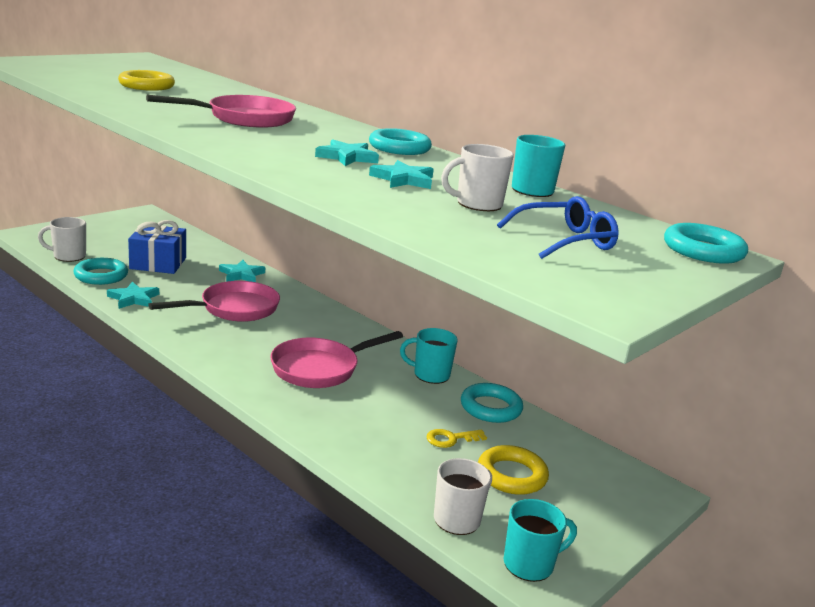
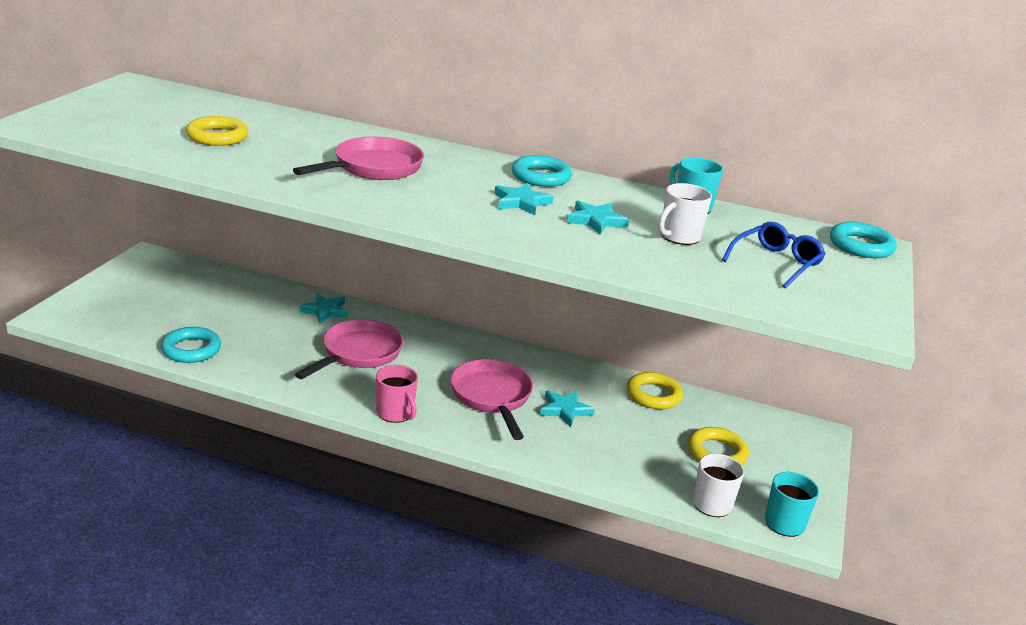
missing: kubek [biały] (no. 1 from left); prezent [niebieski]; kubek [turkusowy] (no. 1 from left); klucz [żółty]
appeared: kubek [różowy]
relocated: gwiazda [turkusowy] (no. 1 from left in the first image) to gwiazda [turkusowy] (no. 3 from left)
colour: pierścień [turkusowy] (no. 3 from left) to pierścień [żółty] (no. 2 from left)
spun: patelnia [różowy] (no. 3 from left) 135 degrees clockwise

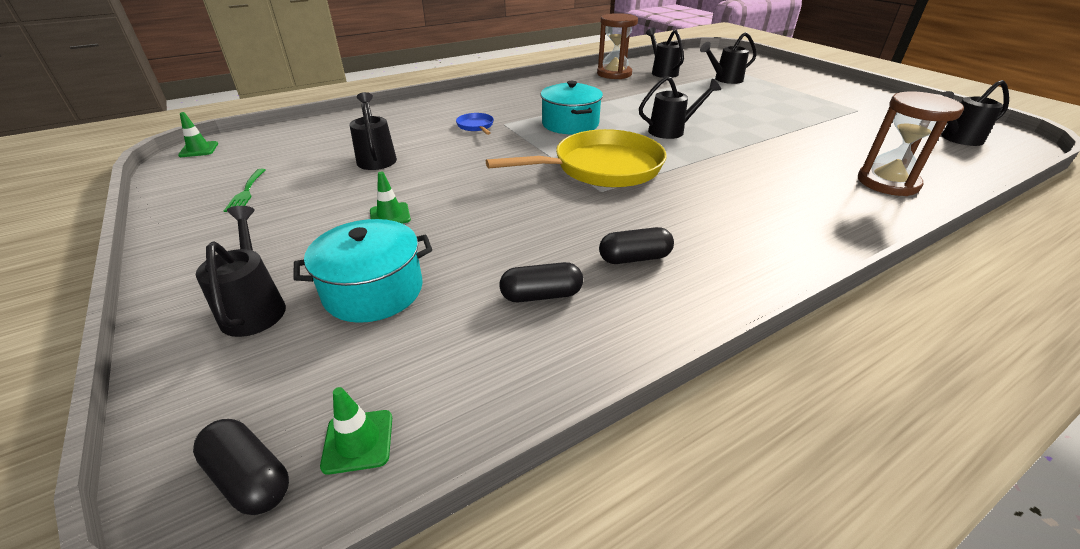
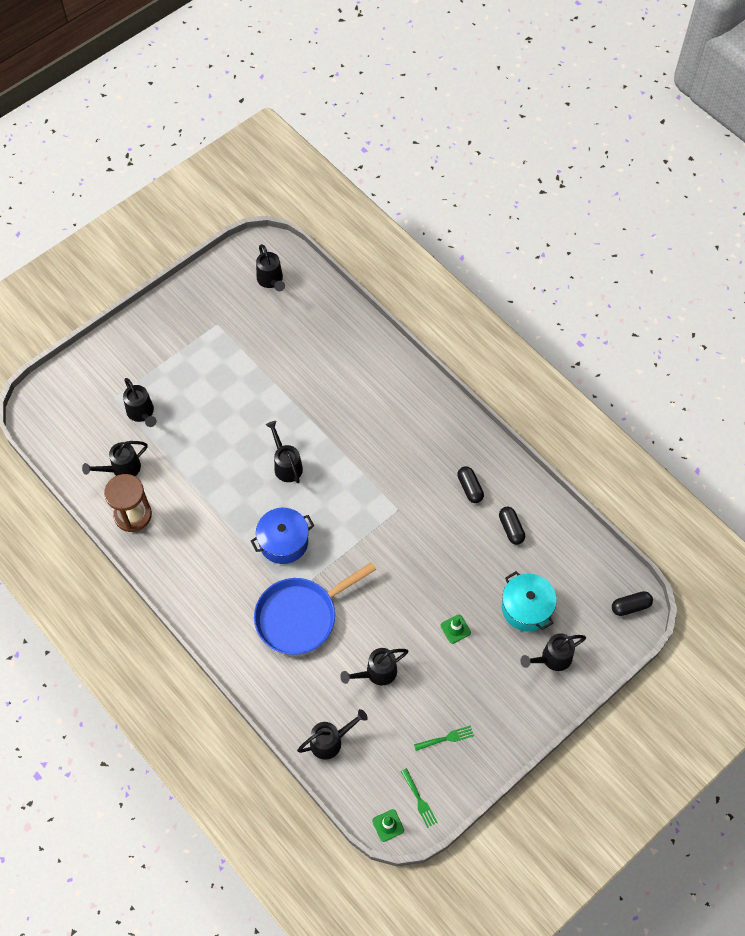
missing: pachołek [zielony] (no. 2 from left); patelnia [żółty]; klepsydra [brązowy] (no. 2 from left)
appeared: konewka [czarny] (no. 5 from left); widelec [zielony] (no. 1 from left)
colour: garnek [turkusowy] (no. 2 from left) to garnek [niebieski]
spun: kapsułka [czarny] (no. 1 from left in the first image) 45 degrees clockwise
size: patelnia [niebieski] x2.44

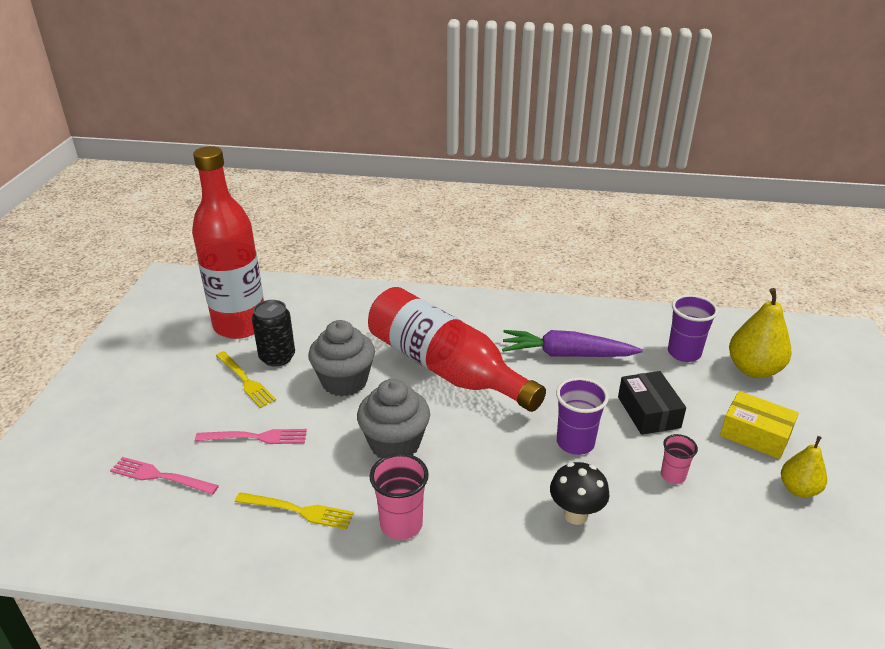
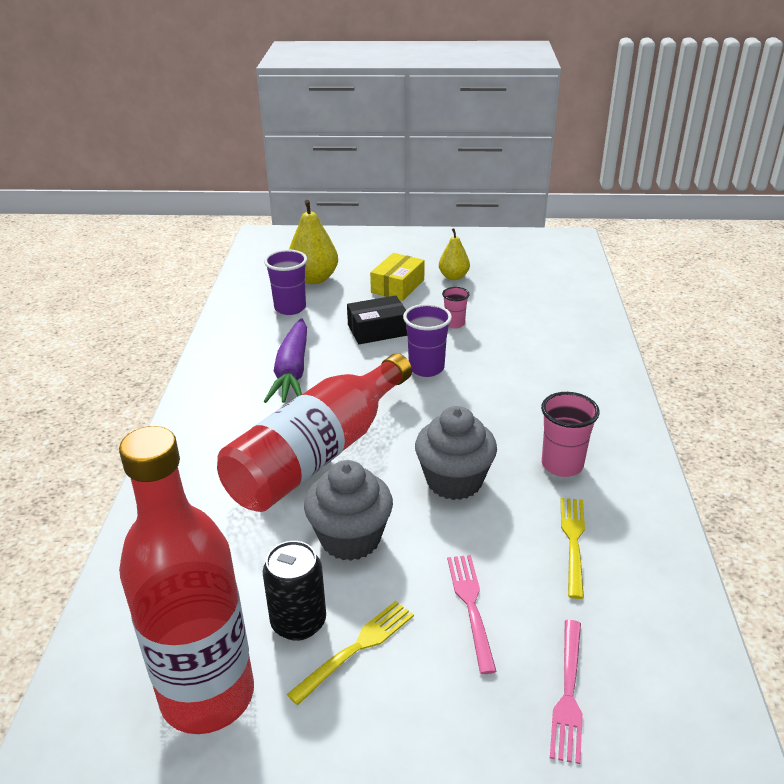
missing: grzyb [czarny]

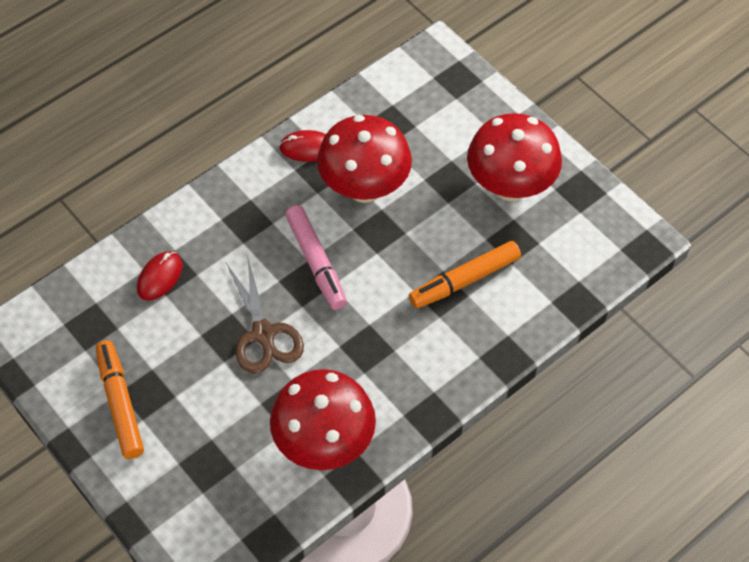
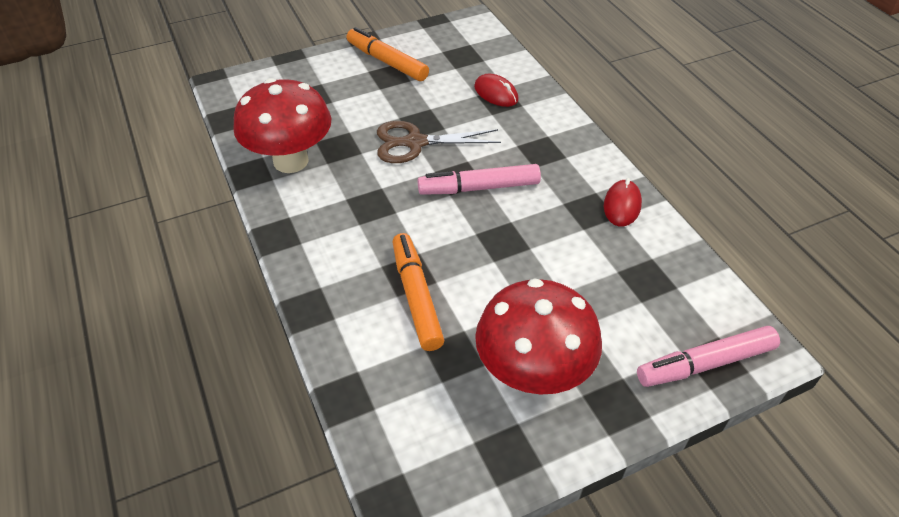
missing: grzyb [czerwony] (no. 2 from left)
appeared: flamaster [różowy] (no. 2 from left)
spun: flamaster [pomarańczowy] (no. 1 from left) 135 degrees counterclockwise

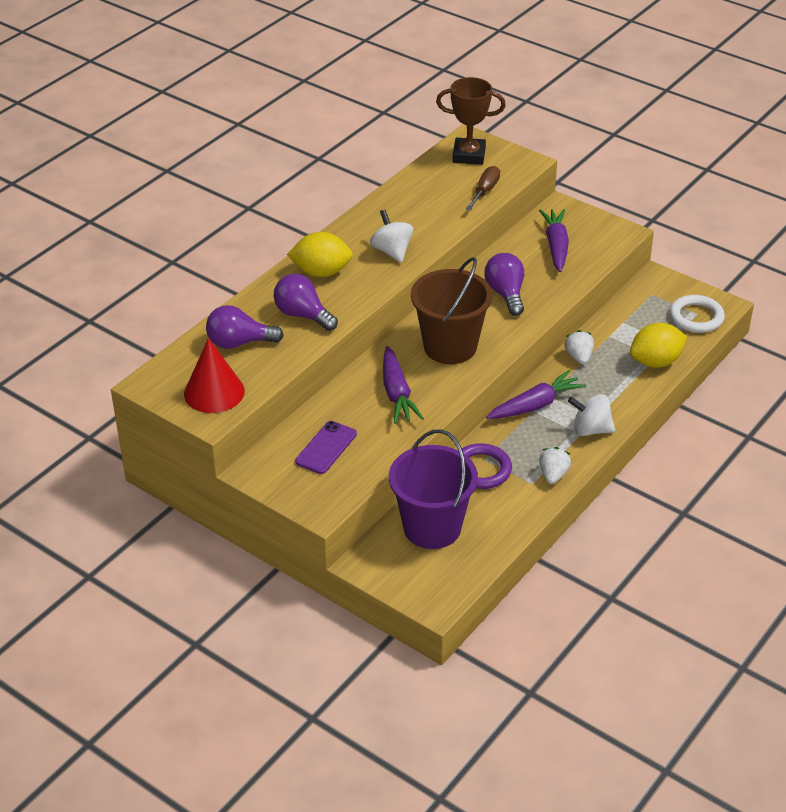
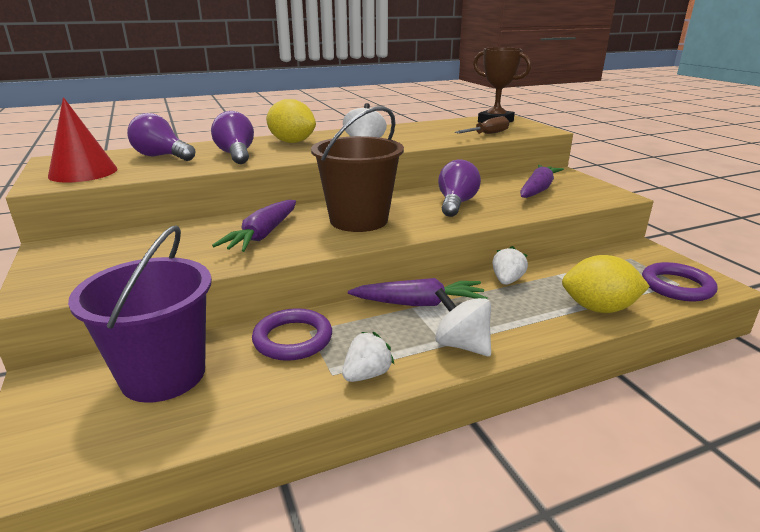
missing: telefon [fioletowy]
colour: pierścień [biały] to pierścień [fioletowy] (no. 2 from left)

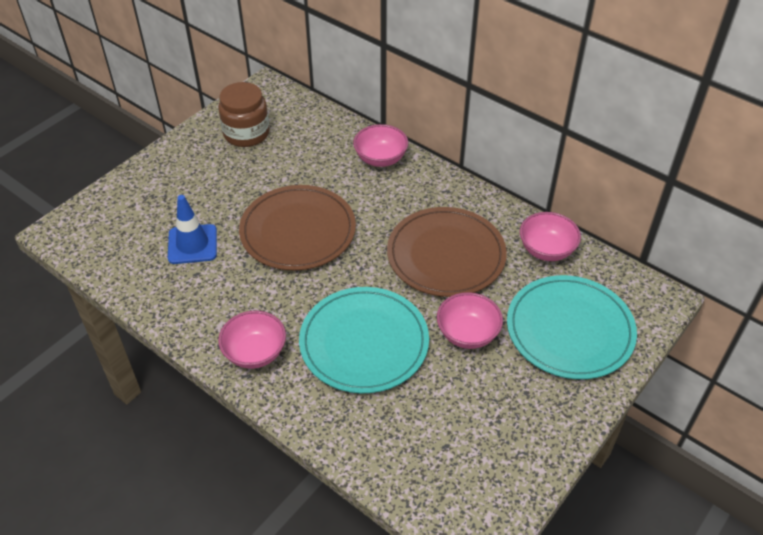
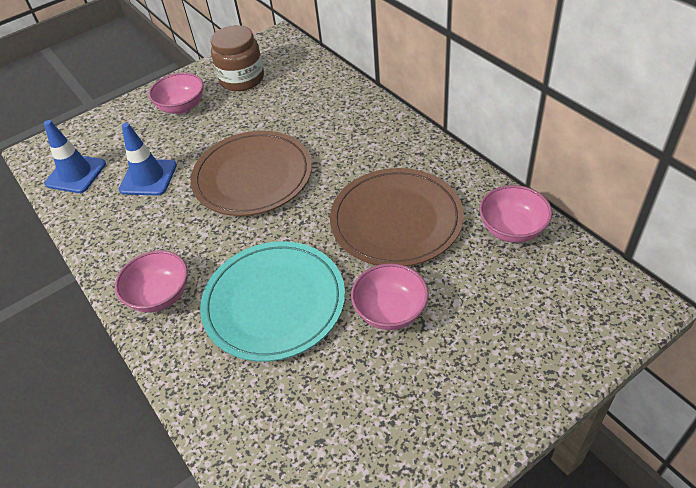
missing: talerz [turkusowy] (no. 2 from left)
appeared: pachołek [niebieski] (no. 1 from left)
relocated: miska [różowy] (no. 2 from left)

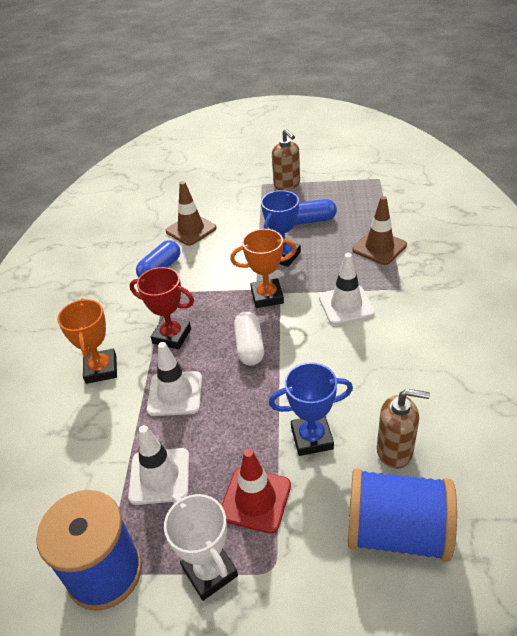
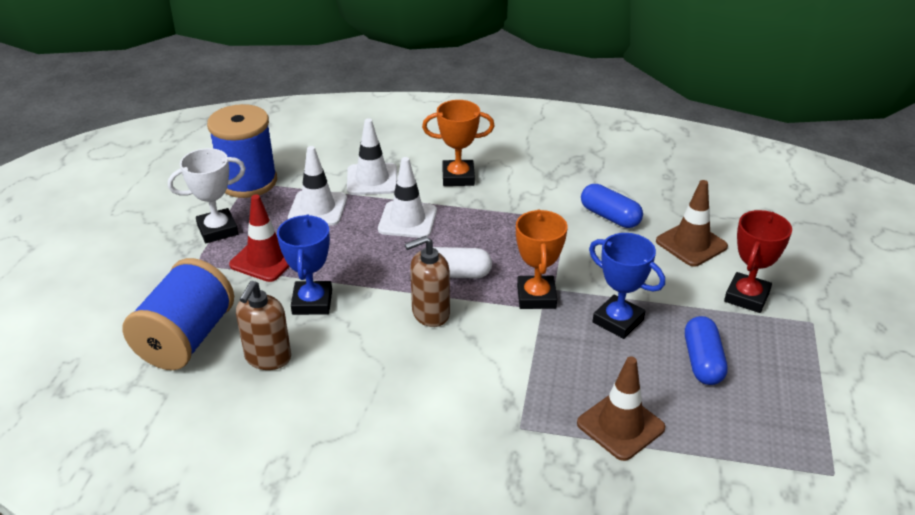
relocated: puchar [czerwony]; dozownik mydła [brązowy] (no. 1 from left in the first image) to dozownik mydła [brązowy] (no. 2 from left); pachołek [biały] (no. 3 from left in the first image) to pachołek [biały] (no. 2 from left)

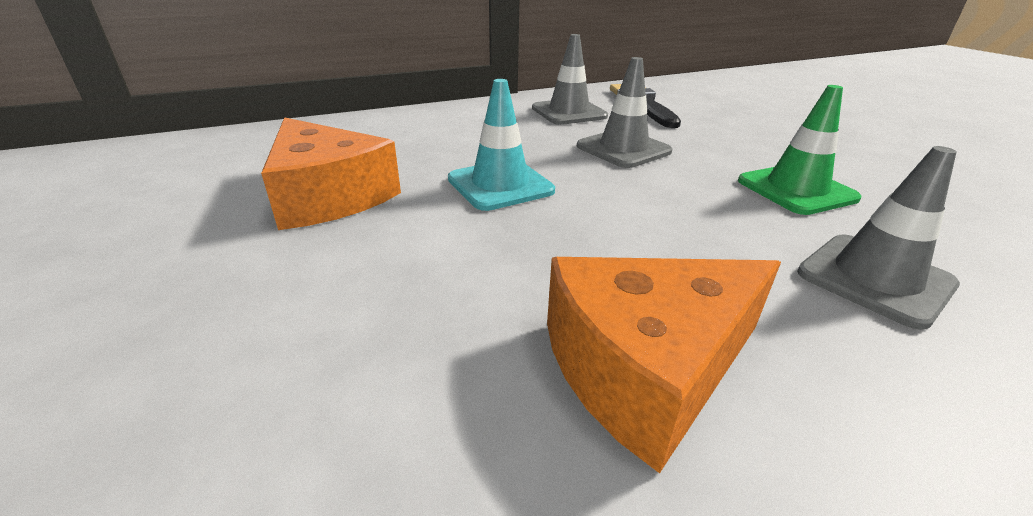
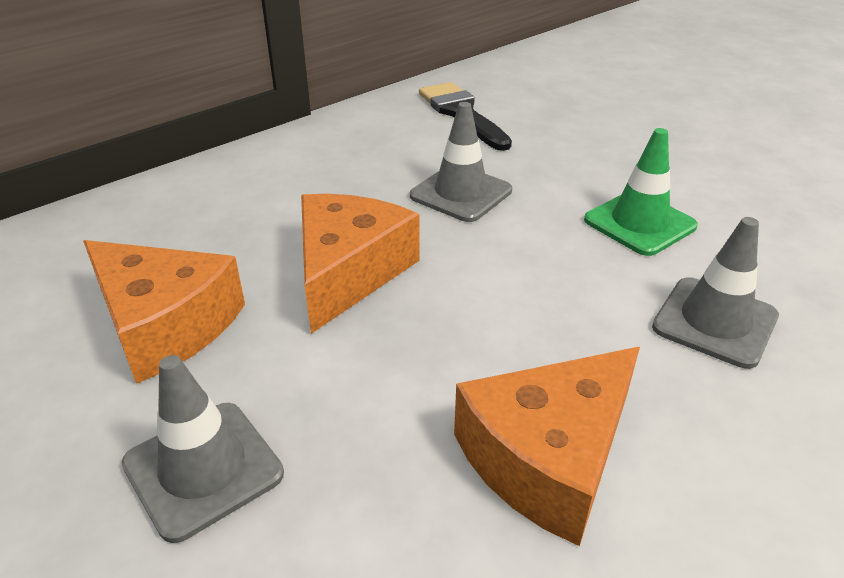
relocated: pachołek [szary] (no. 1 from left)
exchanged: pachołek [turkusowy] to ser [pomarańczowy] (no. 2 from left)

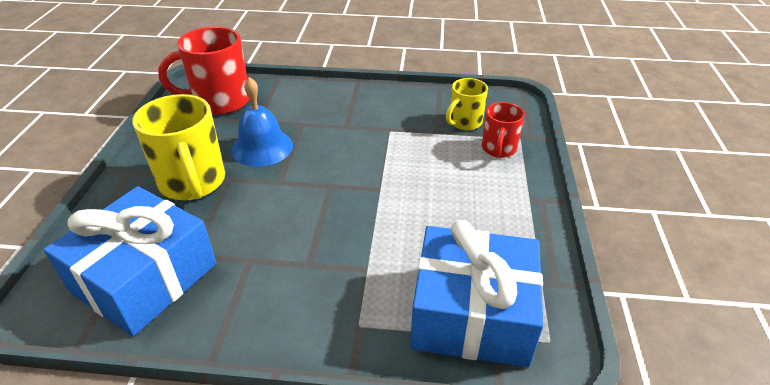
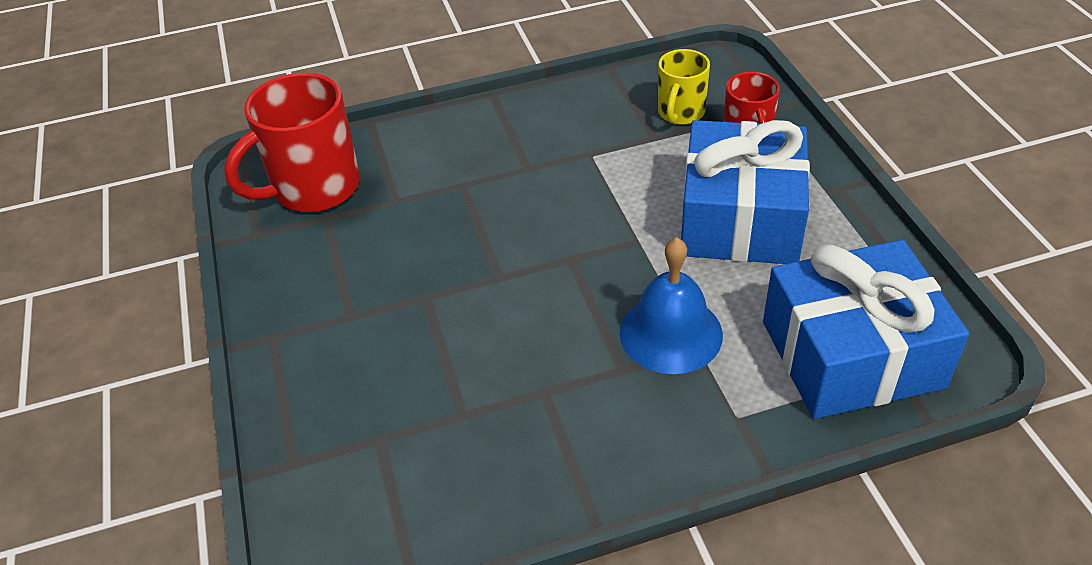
missing: kubek [żółty] (no. 1 from left)
relocated: prezent [niebieski] (no. 1 from left); dzwonek [niebieski]

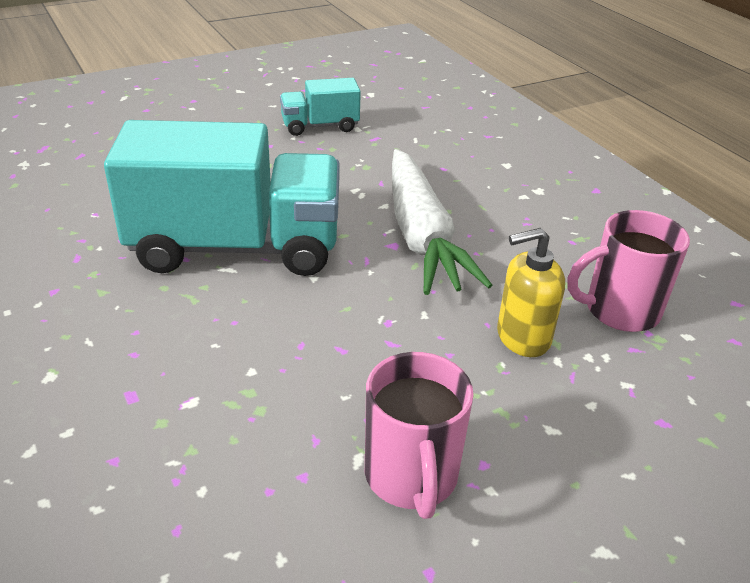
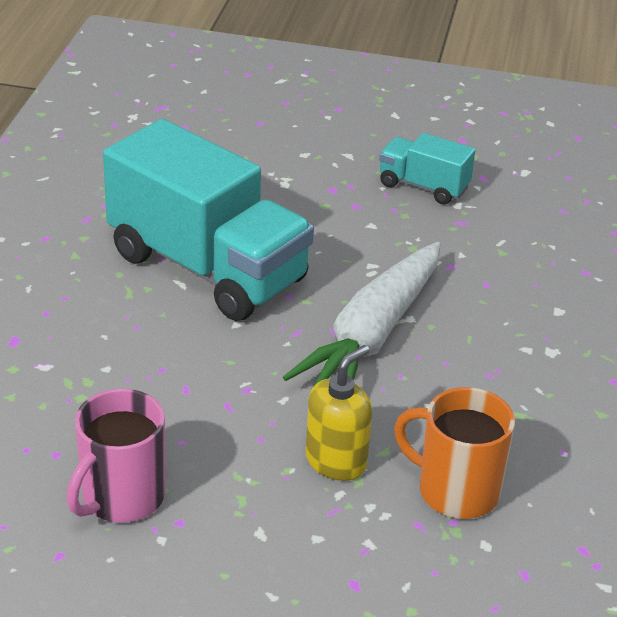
colour: kubek [różowy] (no. 2 from left) to kubek [pomarańczowy]
spun: dozownik mydła [żółty] 105 degrees clockwise

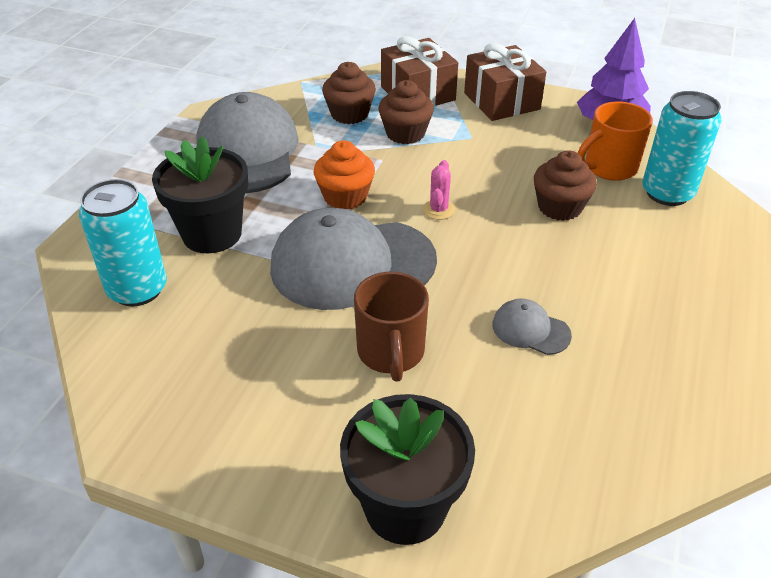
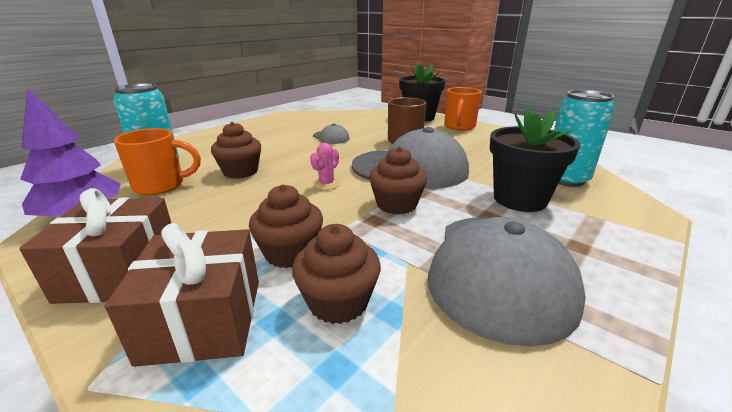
appeared: kubek [pomarańczowy] (no. 2 from left)
colour: muffinka [pomarańczowy] to muffinka [brązowy] (no. 4 from left)

